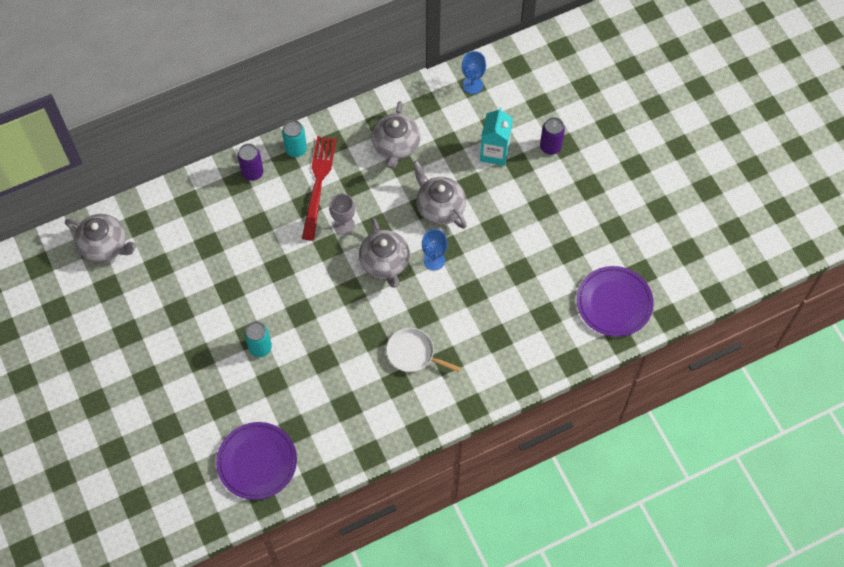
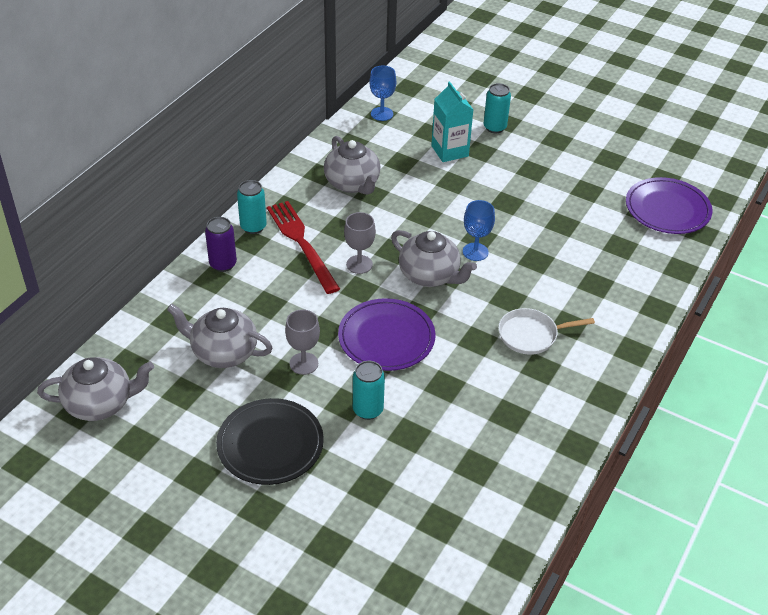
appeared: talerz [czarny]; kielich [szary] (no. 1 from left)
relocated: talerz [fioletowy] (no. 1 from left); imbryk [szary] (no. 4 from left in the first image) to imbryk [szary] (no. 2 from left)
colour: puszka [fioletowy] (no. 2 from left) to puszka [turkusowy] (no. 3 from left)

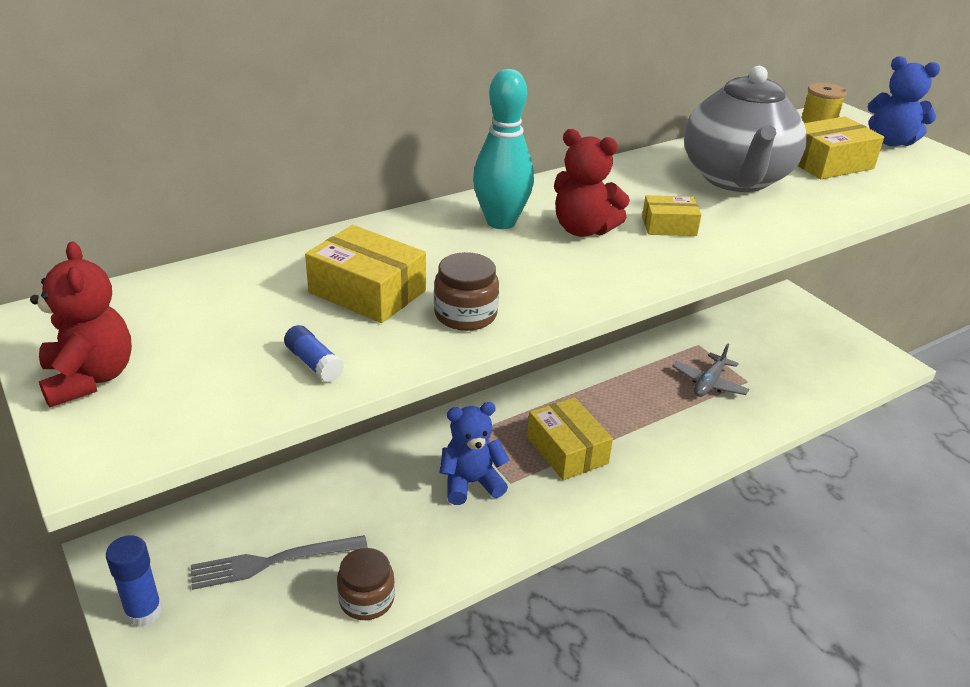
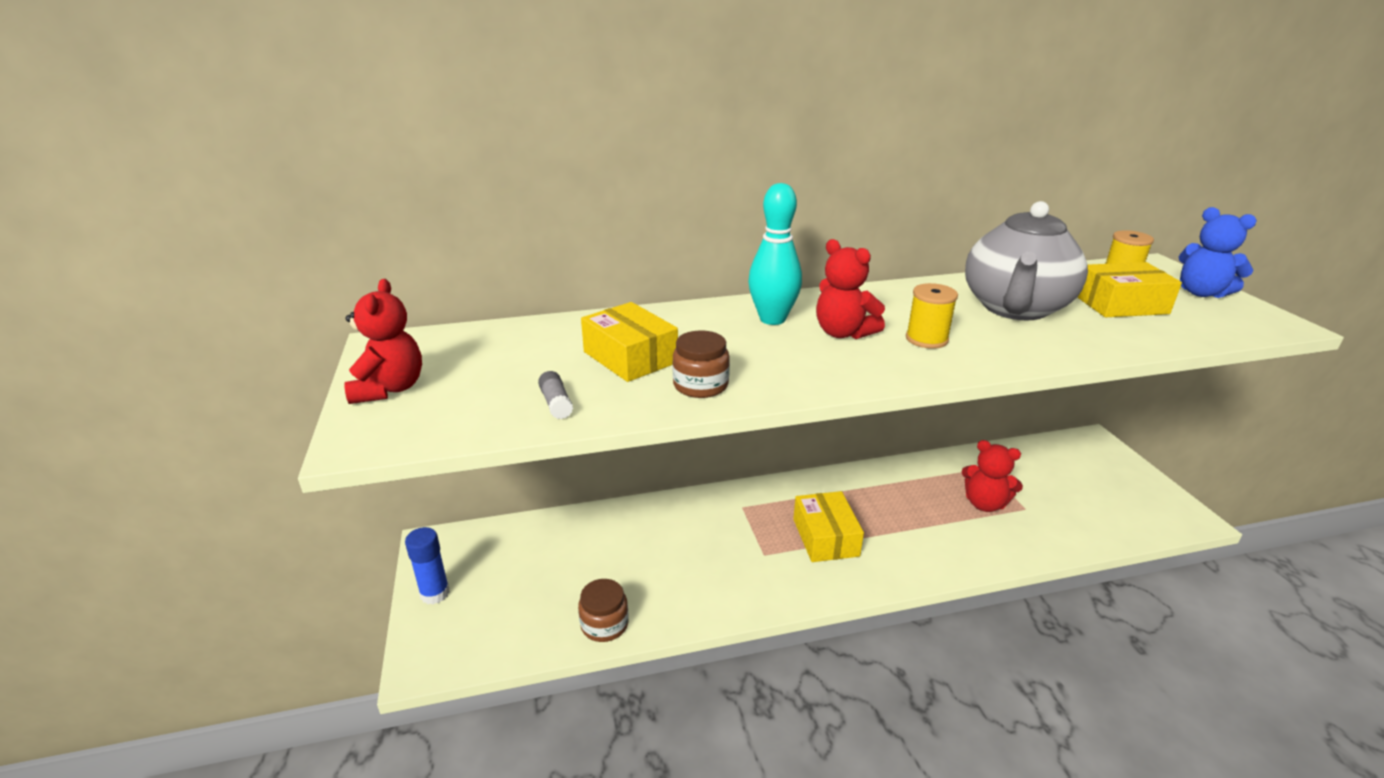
missing: widelec [szary]; miś [niebieski] (no. 1 from left)
exchanged: pudełko [żółty] (no. 3 from left) to szpulka [żółty] (no. 1 from left); samolot [szary] to miś [czerwony] (no. 3 from left)
colour: klej w sztyfcie [niebieski] (no. 2 from left) to klej w sztyfcie [szary]

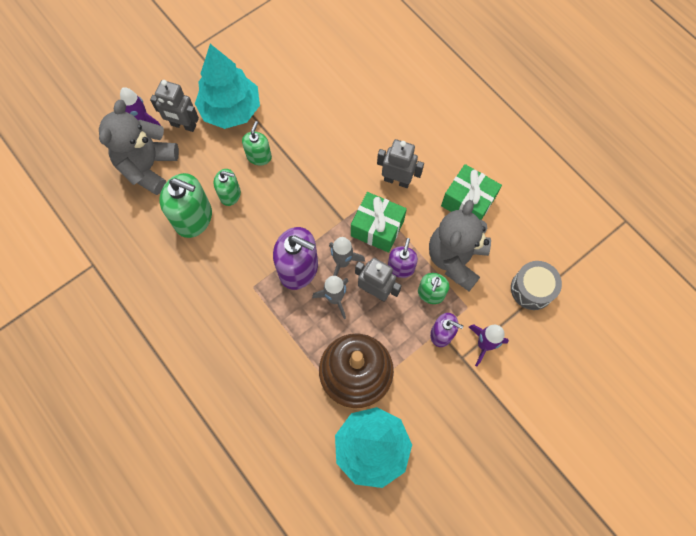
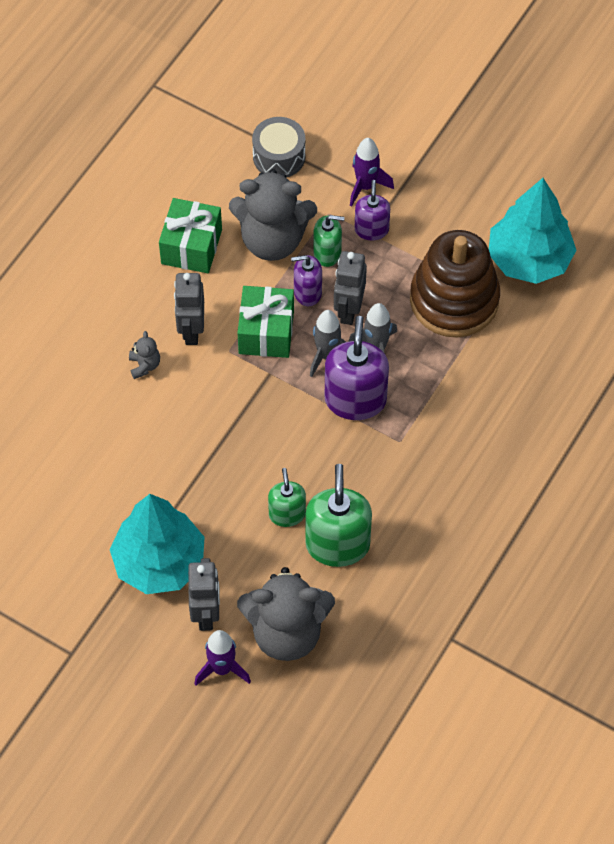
missing: dozownik mydła [zielony] (no. 3 from left)
appeared: miś [szary] (no. 1 from left)

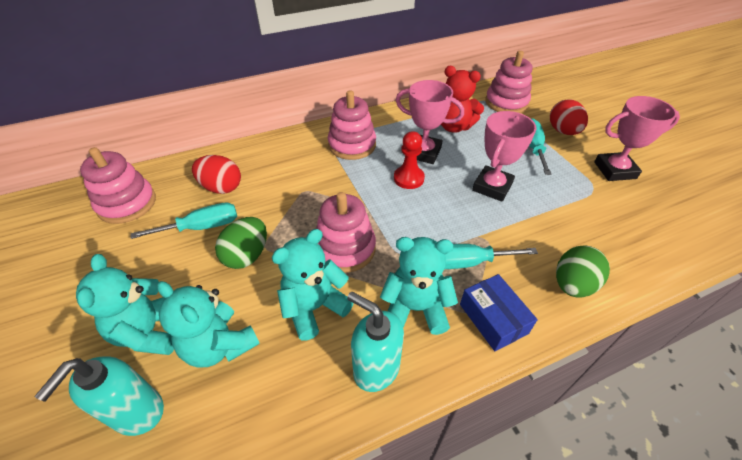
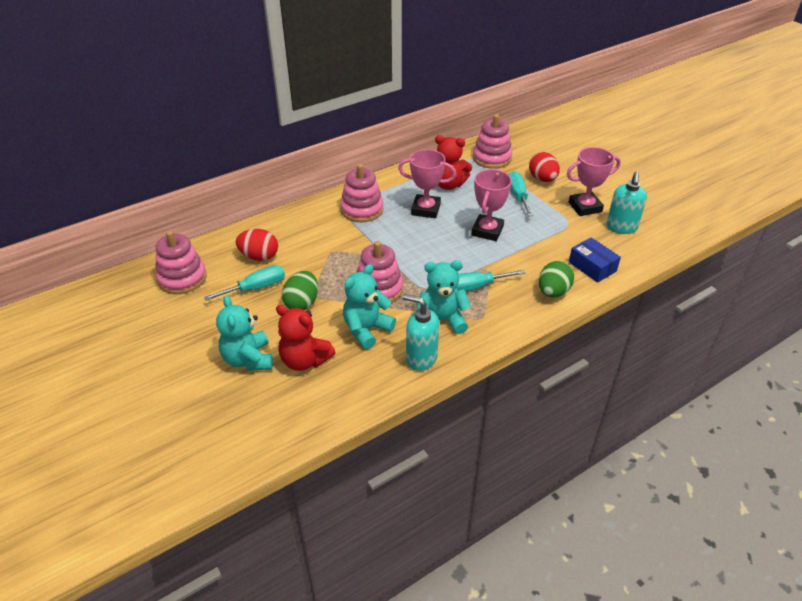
missing: pionek [czerwony]
relocated: dozownik mydła [turkusowy] (no. 1 from left in the first image) to dozownik mydła [turkusowy] (no. 2 from left); pudełko [niebieski]
colour: miś [turkusowy] (no. 2 from left) to miś [czerwony] (no. 1 from left)

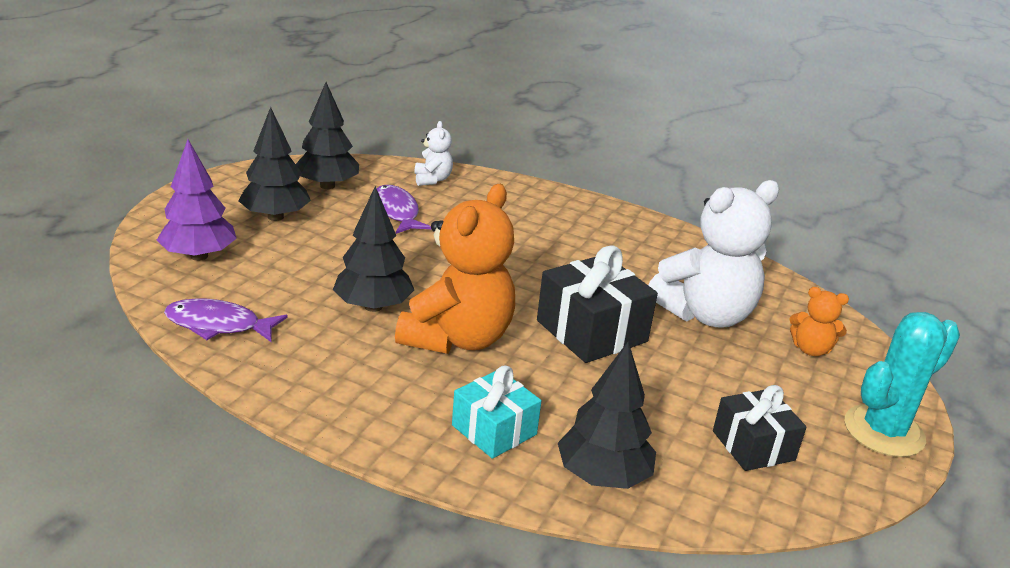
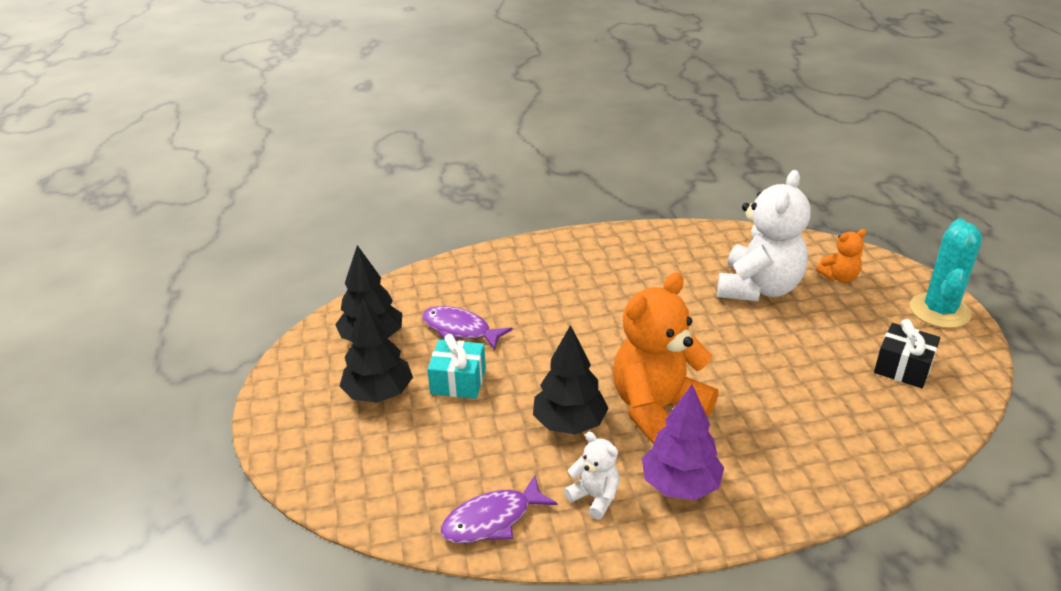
missing: prezent [czarny] (no. 1 from left); drzewko [czarny] (no. 4 from left)
relocated: drzewko [fioletowy]; miś [biały] (no. 1 from left); prezent [turkusowy]
spun: miś [pomarańczowy] (no. 1 from left) 120 degrees counterclockwise

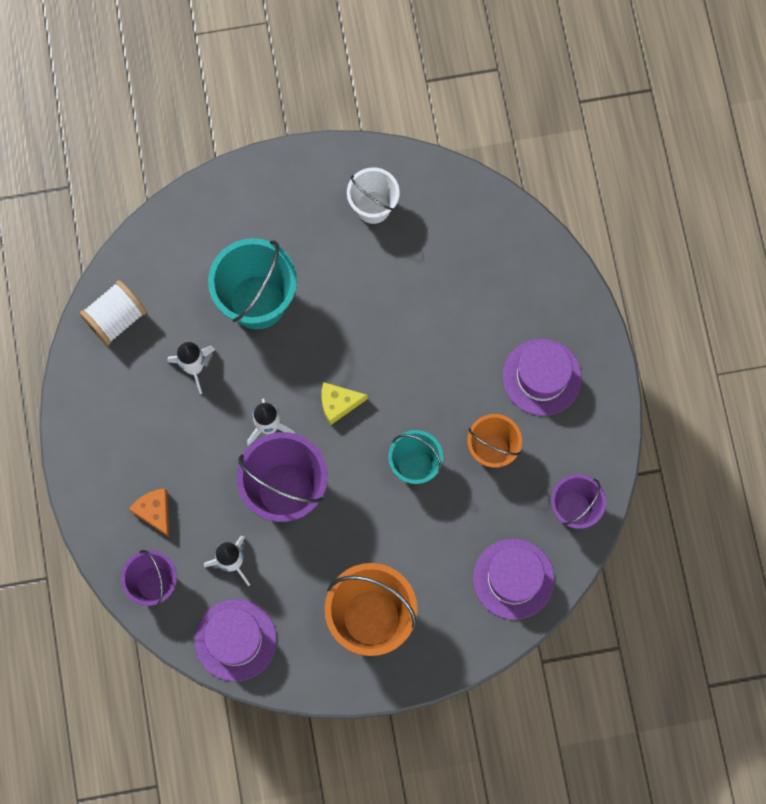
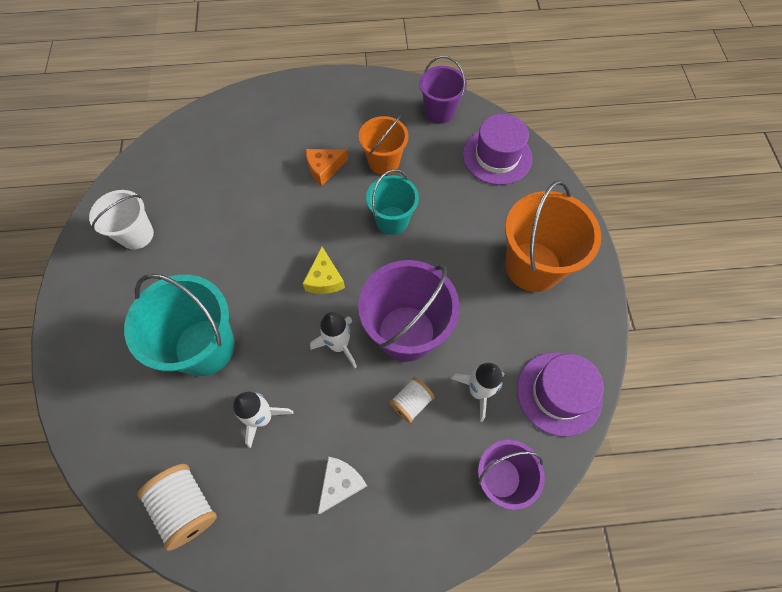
missing: kapelusz [fioletowy] (no. 3 from left)
appeared: ser [biały]; szpulka [biały] (no. 2 from left)
relocated: ser [pomarańczowy]

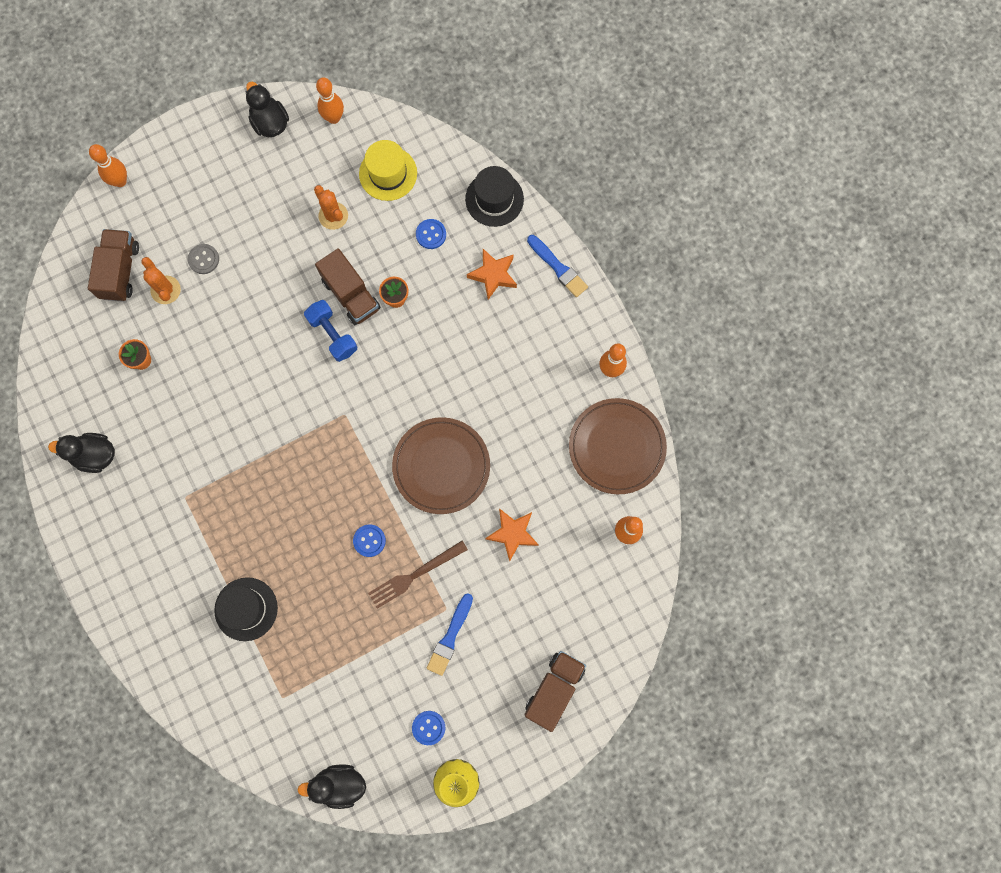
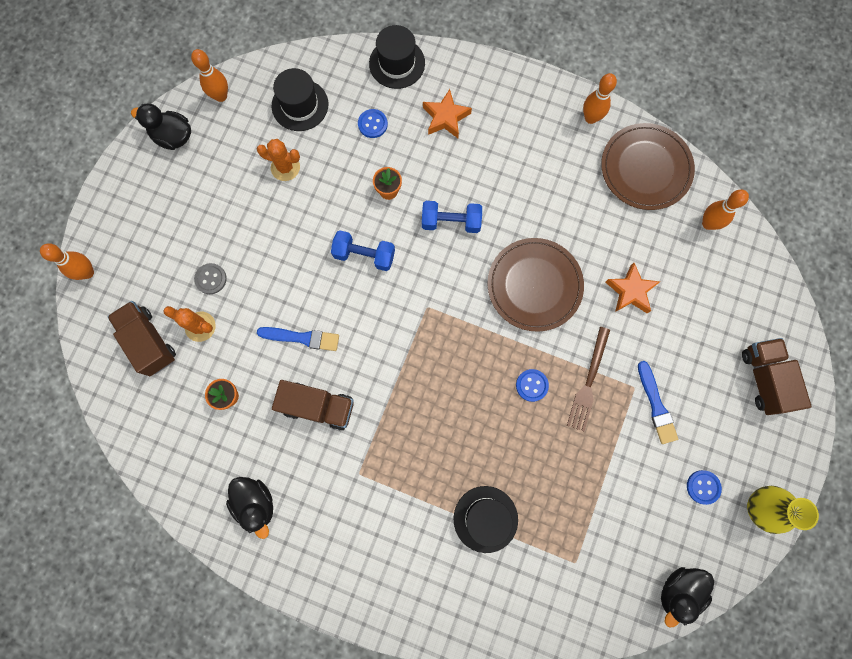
appeared: hantel [niebieski] (no. 2 from left)
relocated: ciężarówka [brązowy] (no. 2 from left); pędzel [niebieski] (no. 2 from left in the first image) to pędzel [niebieski] (no. 1 from left)
colour: kapelusz [żółty] to kapelusz [czarny] (no. 1 from left)
spun: kaczka [czarny] (no. 1 from left in the first image) 90 degrees counterclockwise

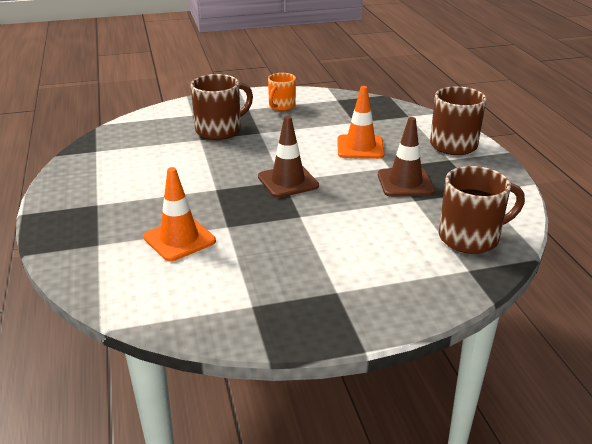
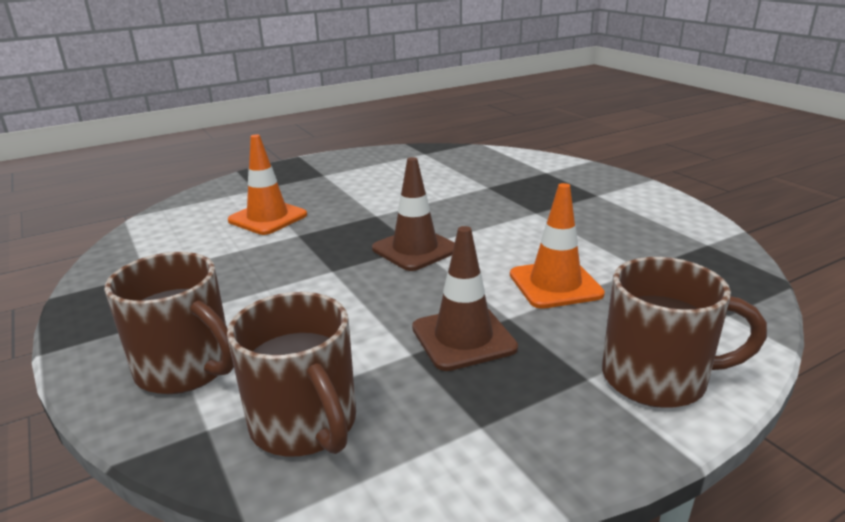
missing: kubek [pomarańczowy]
relocated: kubek [brązowy] (no. 1 from left)

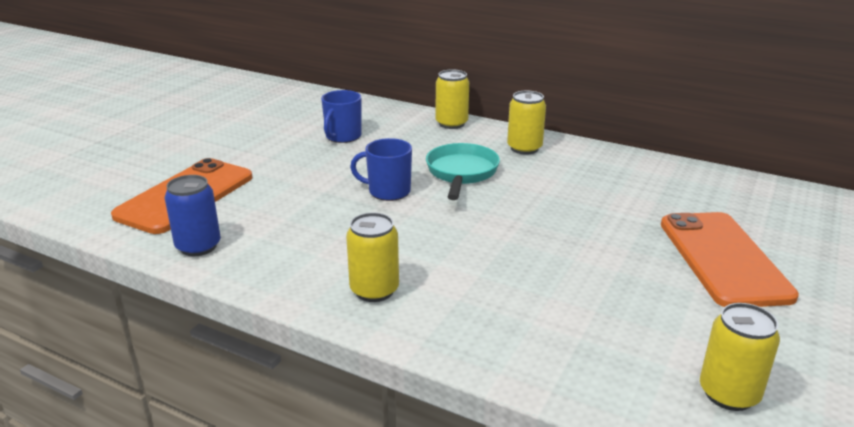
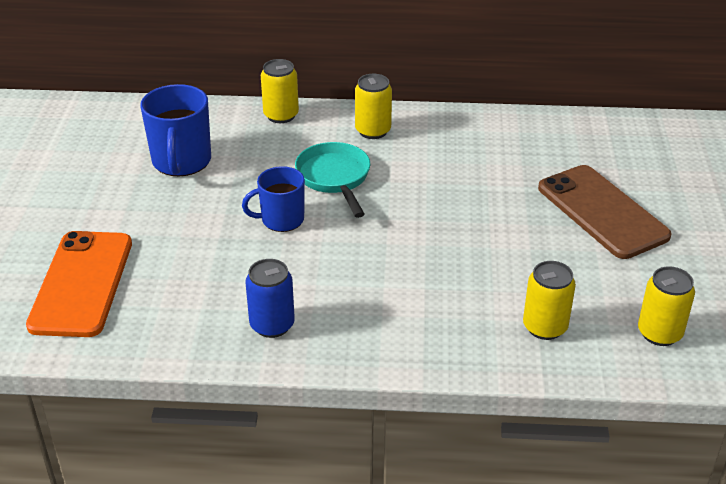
relocated: puszka [niebieski]; puszka [żółty] (no. 1 from left in the first image) to puszka [żółty] (no. 3 from left)
colour: telefon [pomarańczowy] (no. 2 from left) to telefon [brązowy]
size: kubek [niebieski] (no. 1 from left) x1.50

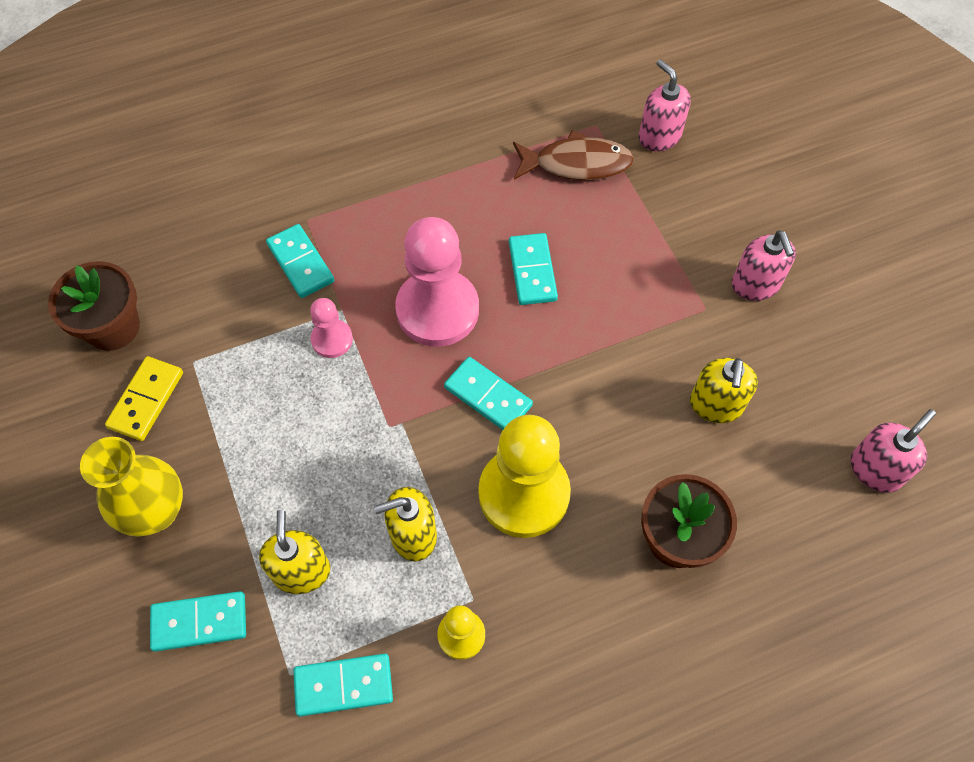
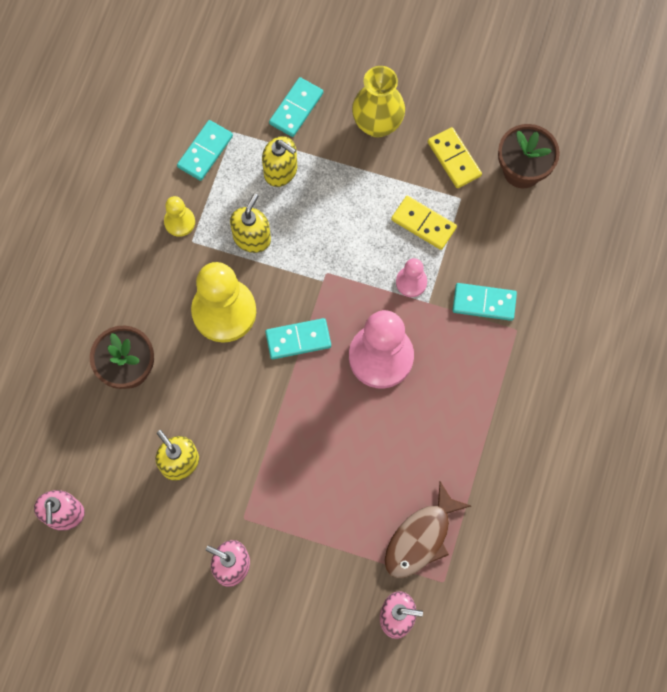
missing: kostka domina [turkusowy] (no. 5 from left)
appeared: kostka domina [żółty] (no. 1 from left)

